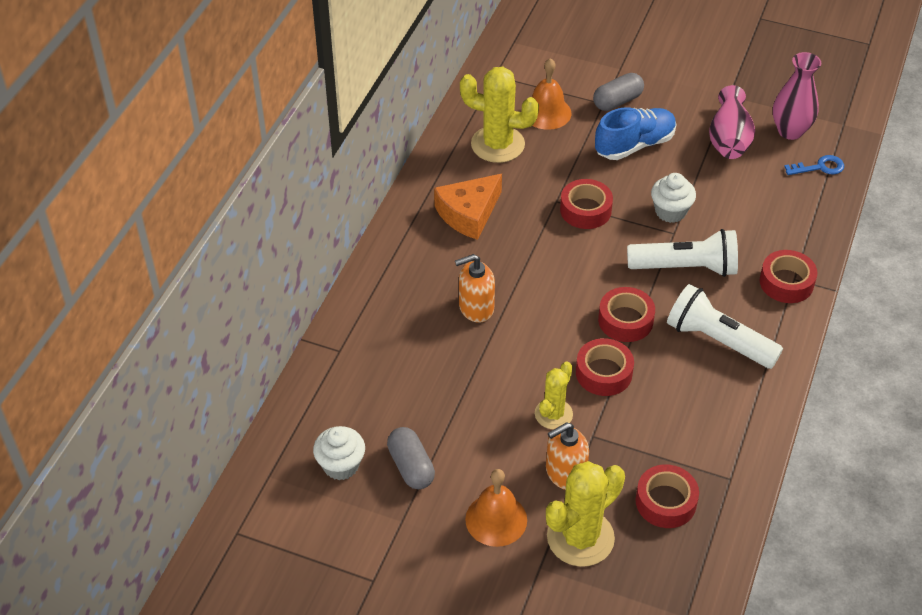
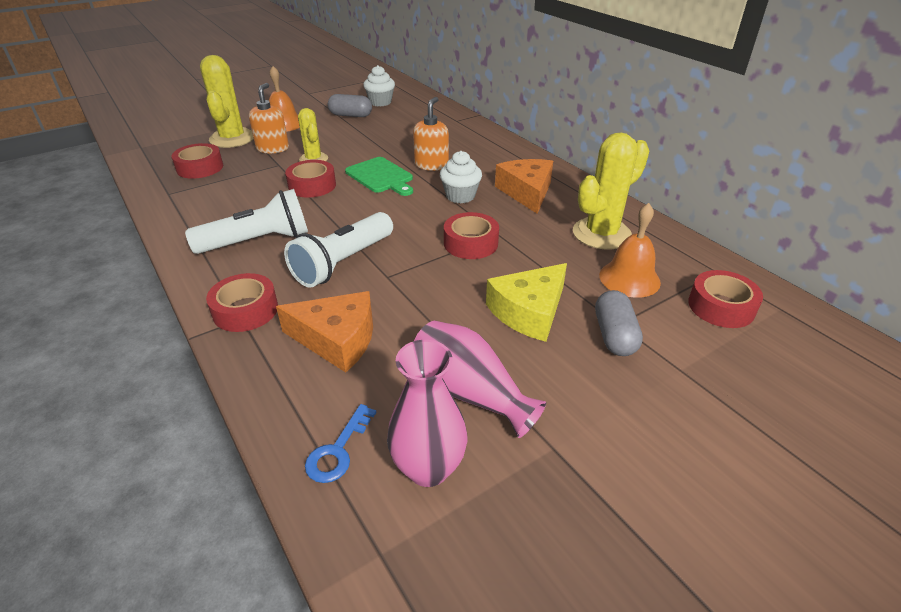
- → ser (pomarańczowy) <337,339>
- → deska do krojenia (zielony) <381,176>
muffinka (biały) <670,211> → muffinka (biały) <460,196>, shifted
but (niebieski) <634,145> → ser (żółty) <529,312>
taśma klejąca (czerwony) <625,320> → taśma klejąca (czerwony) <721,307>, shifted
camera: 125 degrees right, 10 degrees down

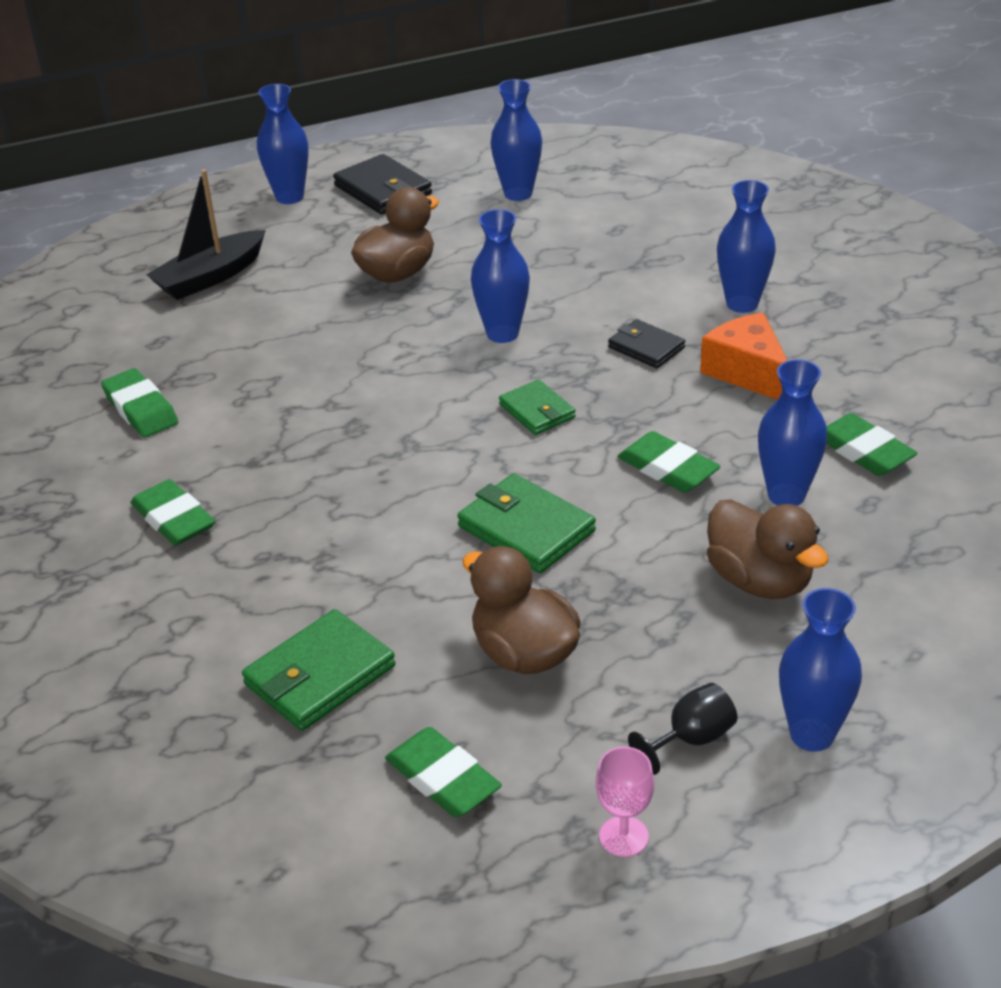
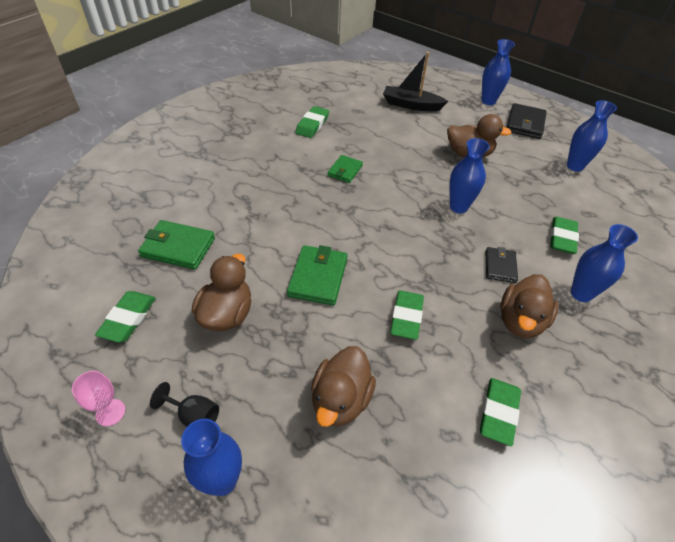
portfel (zielony) <537,411> → portfel (zielony) <345,171>, shifted
ser (pomarańczowy) <747,372> → kaczka (brązowy) <520,321>
gumka do mazania (zielony) <173,519> → gumka do mazania (zielony) <562,238>, shifted
wazon (niebieski) <786,495> → -
camera: 55 degrees right, 10 degrees up

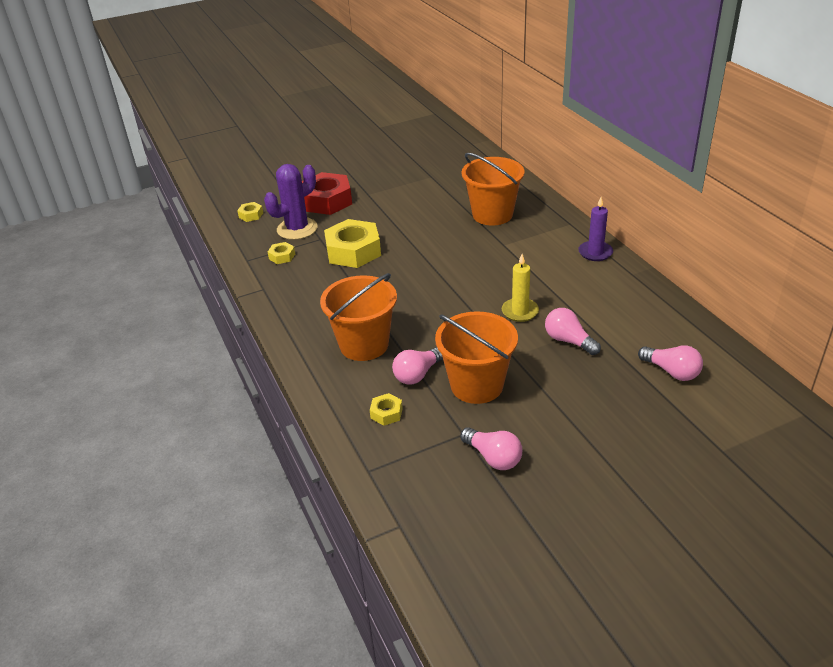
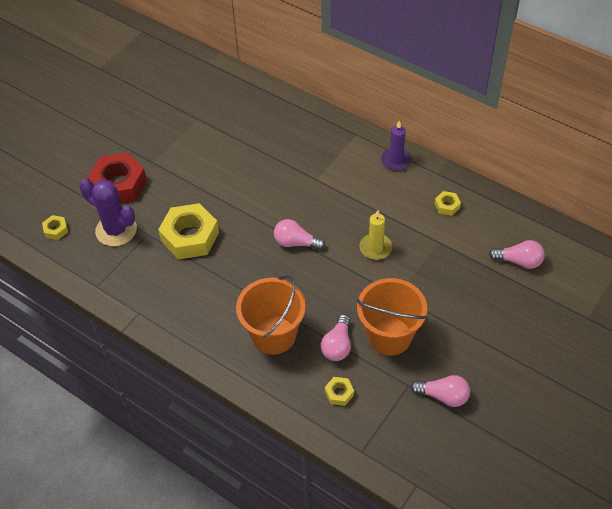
kaktus (fioletowy) <297,229> → kaktus (fioletowy) <116,230>, 75 degrees counterclockwise
żarówka (różowy) <568,341> → żarówka (różowy) <296,243>, shifted
nakrętka (żółty) <282,256> → nakrętka (żółty) <447,206>, shifted
wiadro (pomarańczowy) <492,214> → -
camera: 30 degrees left, 15 degrees up

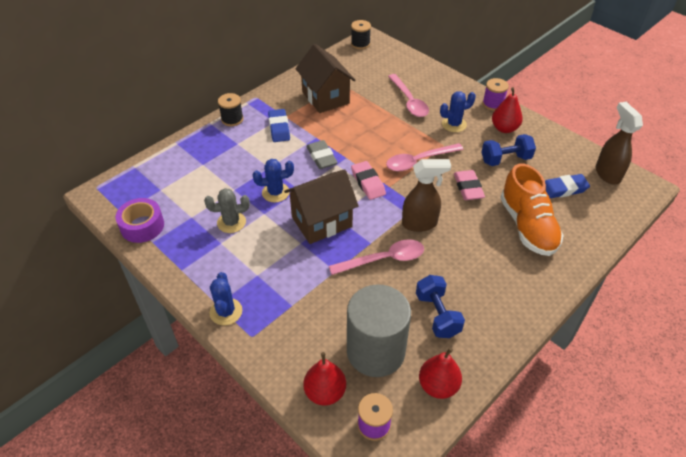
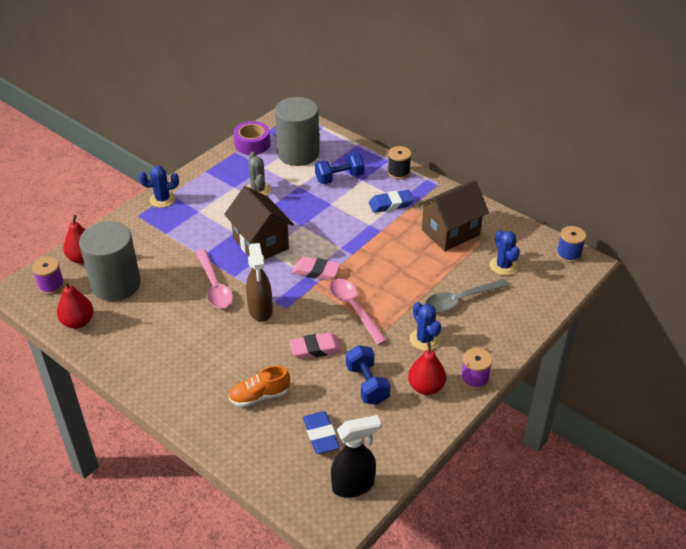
but (pomarańczowy) <527,226> → but (pomarańczowy) <259,396>, x0.60
- → walec (szary) <298,153>
gumka do mazania (różowy) <368,183> → gumka do mazania (różowy) <316,271>, 45 degrees clockwise
hantel (niebieski) <437,315> → hantel (niebieski) <339,178>, shifted
spryskiwacz (brązowy) <607,174> → spryskiwacz (czarny) <353,485>
łyżka (różowy) <409,101> → łyżka (szary) <460,300>
kaktus (niebieski) <275,192> → kaktus (niebieski) <503,266>, shifted
szpulka (czarny) <360,44> → szpulka (niebieski) <568,254>
gumka do mazania (szary) <321,157> → -
camera: 85 degrees right, 5 degrees down

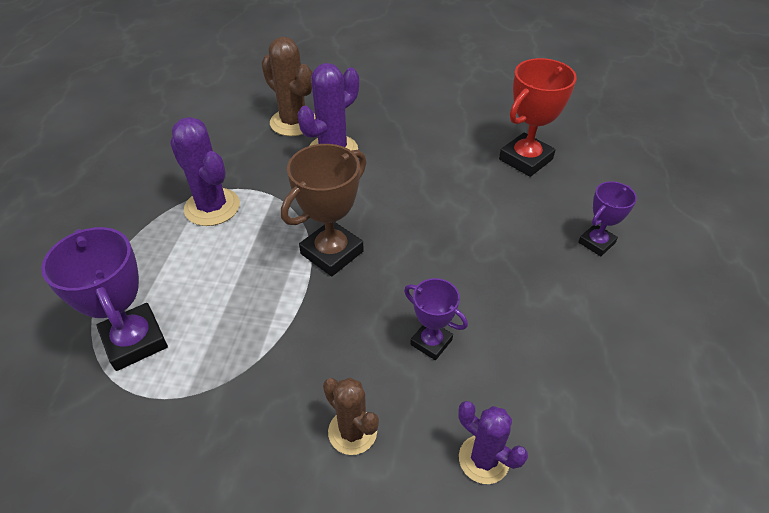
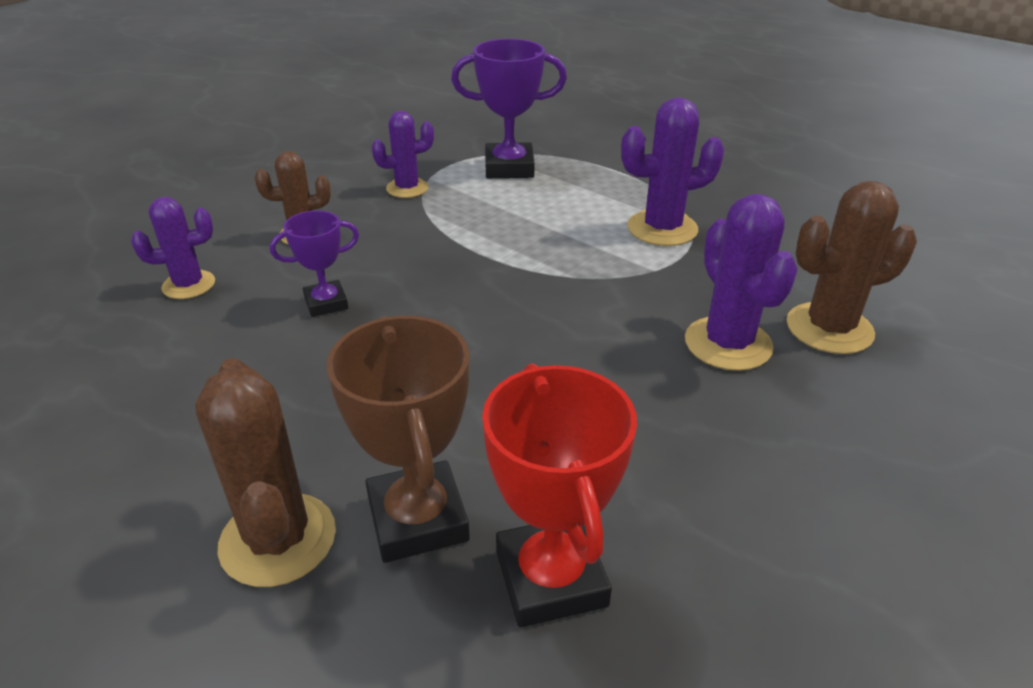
puchar (fioletowy) <596,243> → kaktus (brązowy) <278,539>
puchar (brązowy) <332,252> → puchar (brązowy) <417,519>, shifted
- → kaktus (fioletowy) <407,188>
camera: 120 degrees right, 10 degrees down

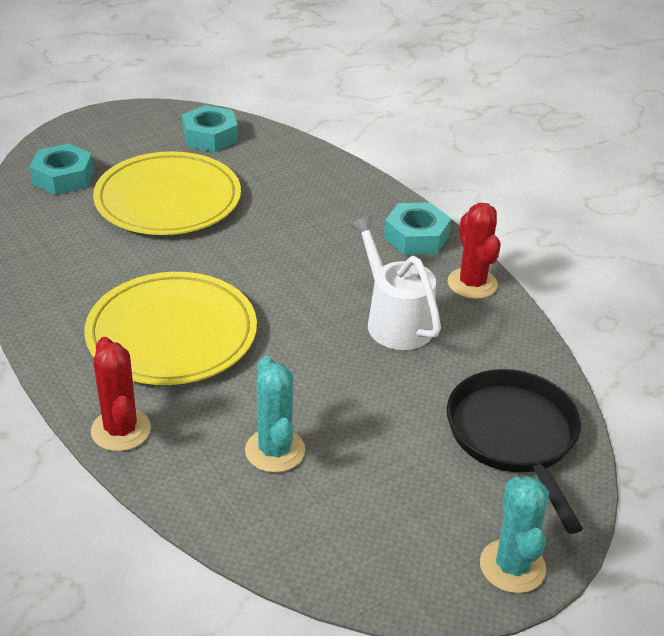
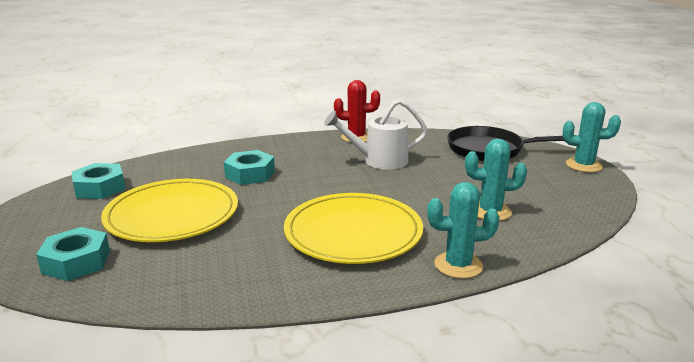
nakrętka (turkusowy) <416,237> → nakrętka (turkusowy) <250,174>, shifted
kaktus (czerwony) <121,430> → kaktus (turkusowy) <458,265>
camera: 70 degrees left, 15 degrees down

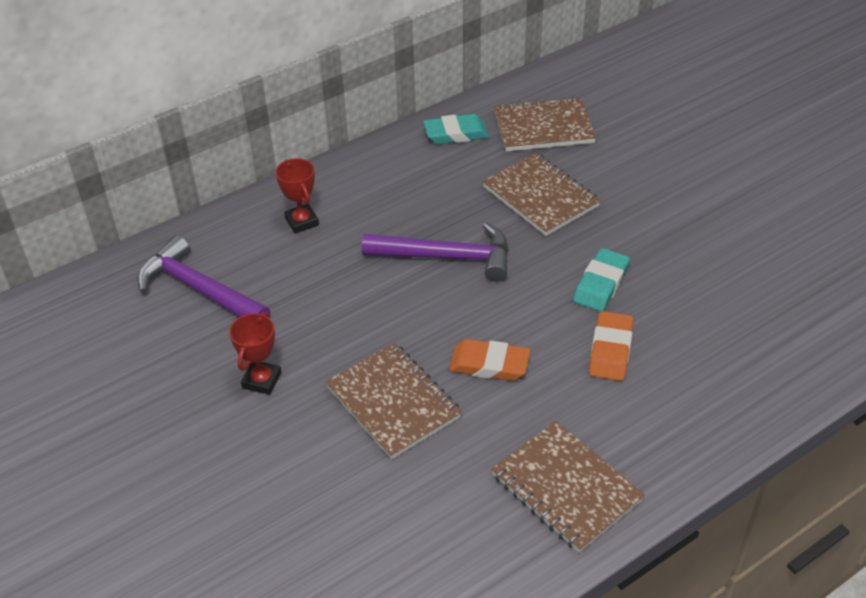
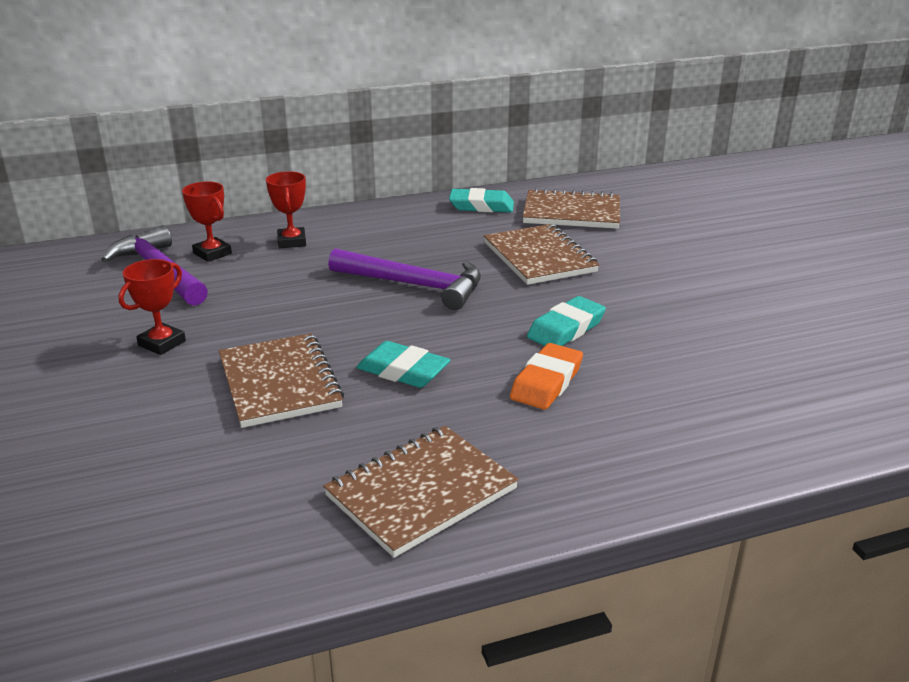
- → puchar (czerwony) <212,253>
zeszyt (brązowy) <566,488> → zeszyt (brązowy) <421,492>, 75 degrees clockwise
gumka do mazania (pomarańczowy) <489,364> → gumka do mazania (turkusowy) <403,371>
camera: 15 degrees right, 15 degrees down

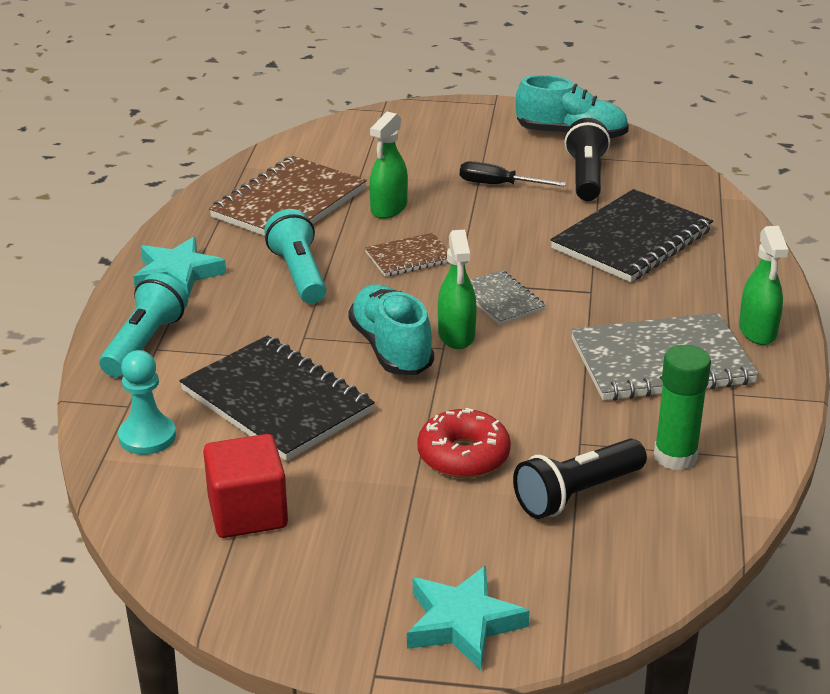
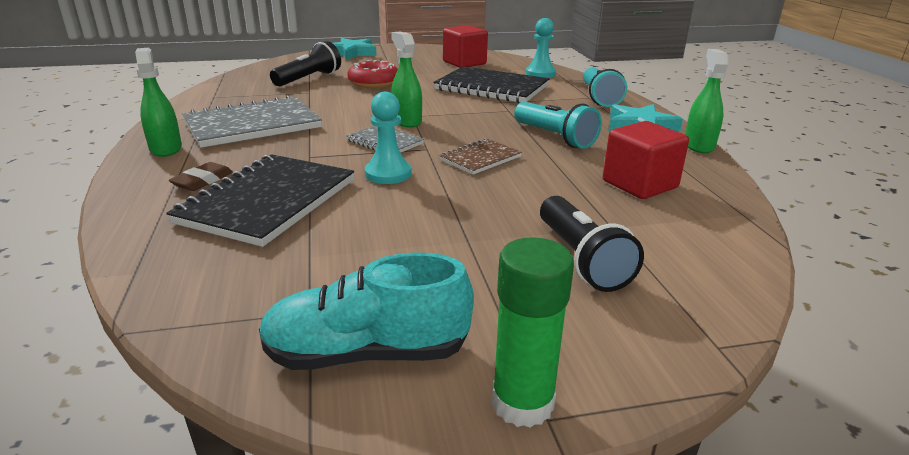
- → gumka do mazania (brązowy) <202,181>
- → pionek (turkusowy) <388,174>
klej w sztyfcie (zielony) <675,456> → klej w sztyfcie (zielony) <522,403>, shifted
latarka (czarny) <586,176> → latarka (czarny) <581,259>, shifted
zeszyt (brązowy) <289,203> → sześcian (czerwony) <639,184>
spryskiwacz (zielony) <388,208> → spryskiwacz (zielony) <699,145>, shifted
but (turkusowy) <391,349> → -
śrubokręt (czarny) <498,185> → -
camera: 160 degrees right, 5 degrees down

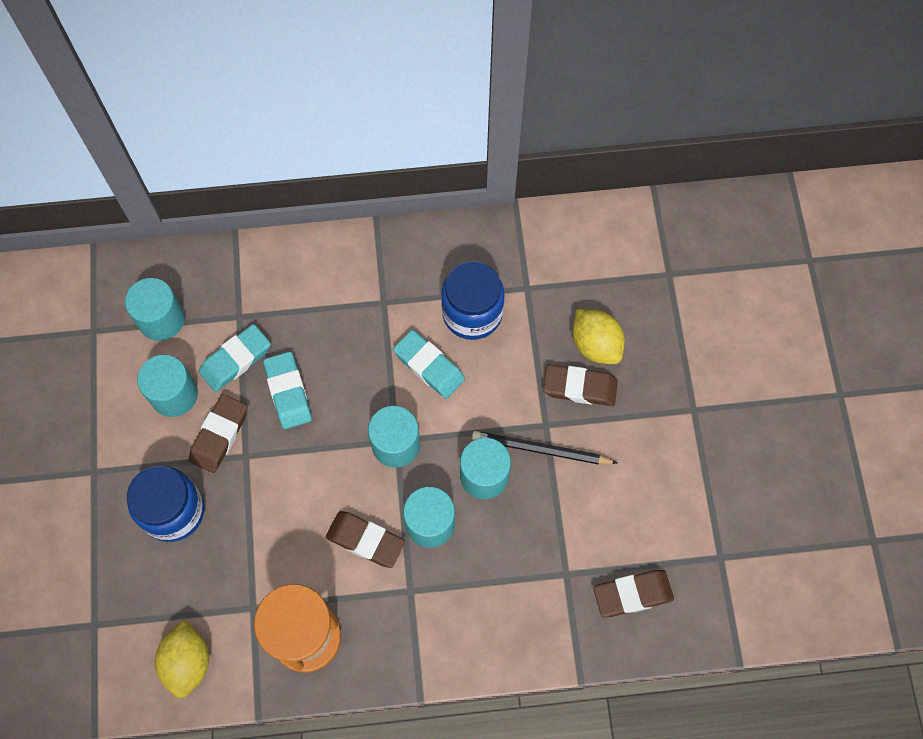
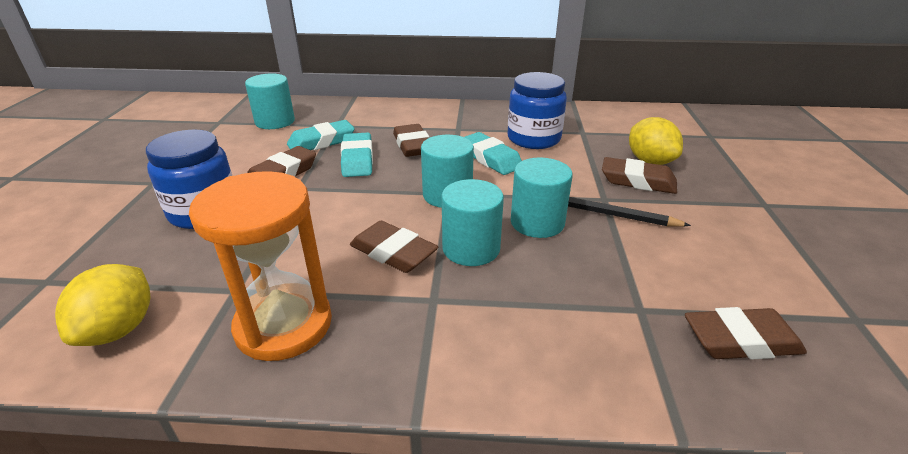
- → gumka do mazania (brązowy) <412,145>
walec (turkusowy) <174,394> → -
camera: 10 degrees right, 35 degrees down

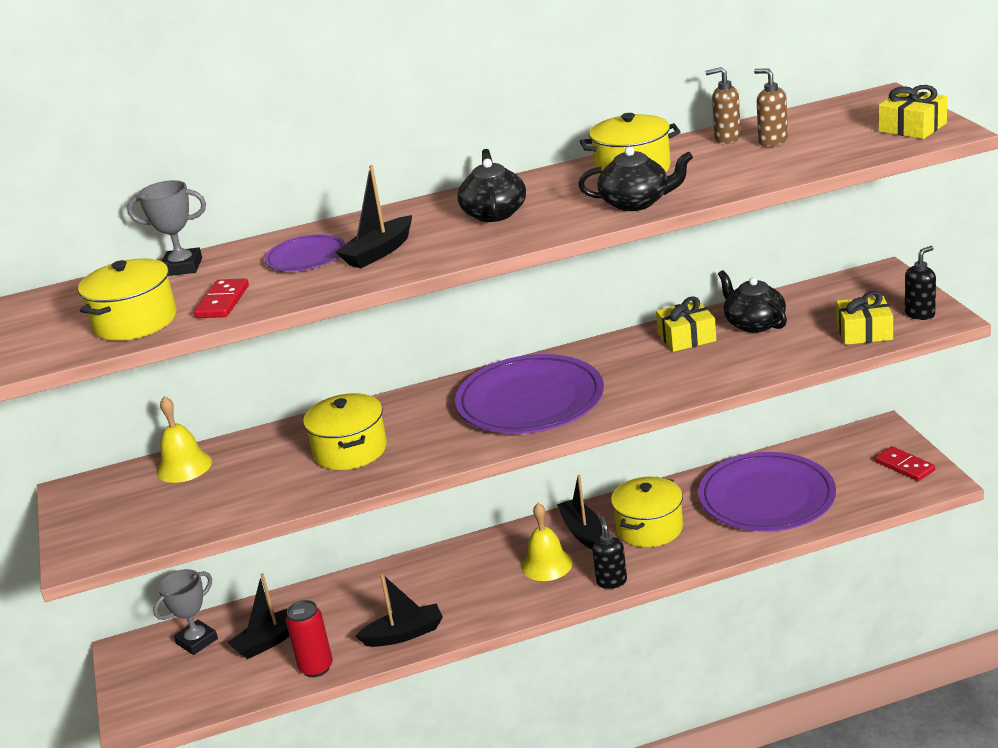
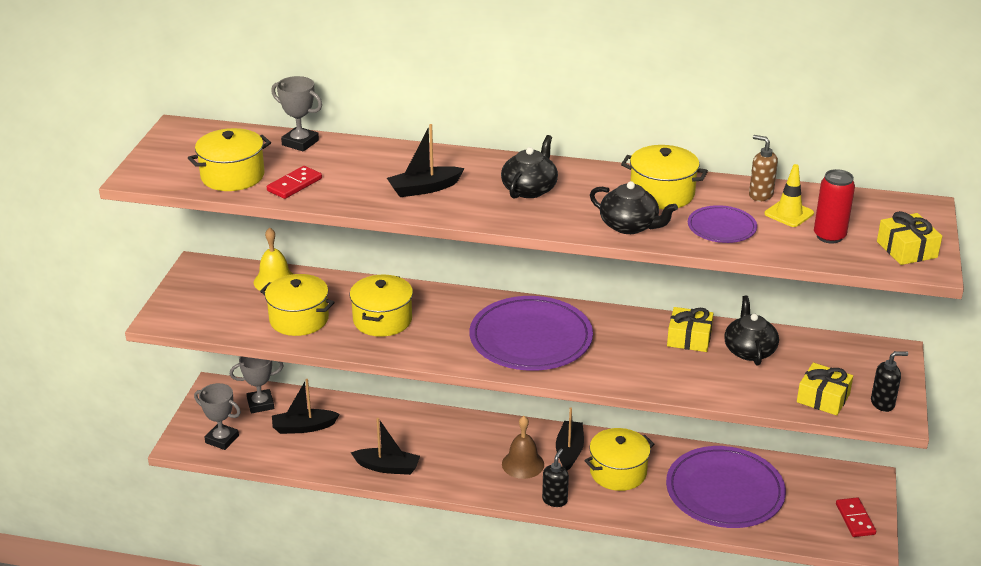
- → puchar (szary) <222,439>
- → garnek (żółty) <299,319>
dzwonek (żółty) <546,564> → dzwonek (brązowy) <523,464>
talerz (fioletowy) <306,257> → talerz (fioletowy) <721,227>, shifted
dozownik mydła (brązowy) <772,141> → pachołek (żółty) <789,213>
puszka (czerwony) <316,667> → puszka (czerwony) <829,236>, shifted
camera: 25 degrees right, 5 degrees up

